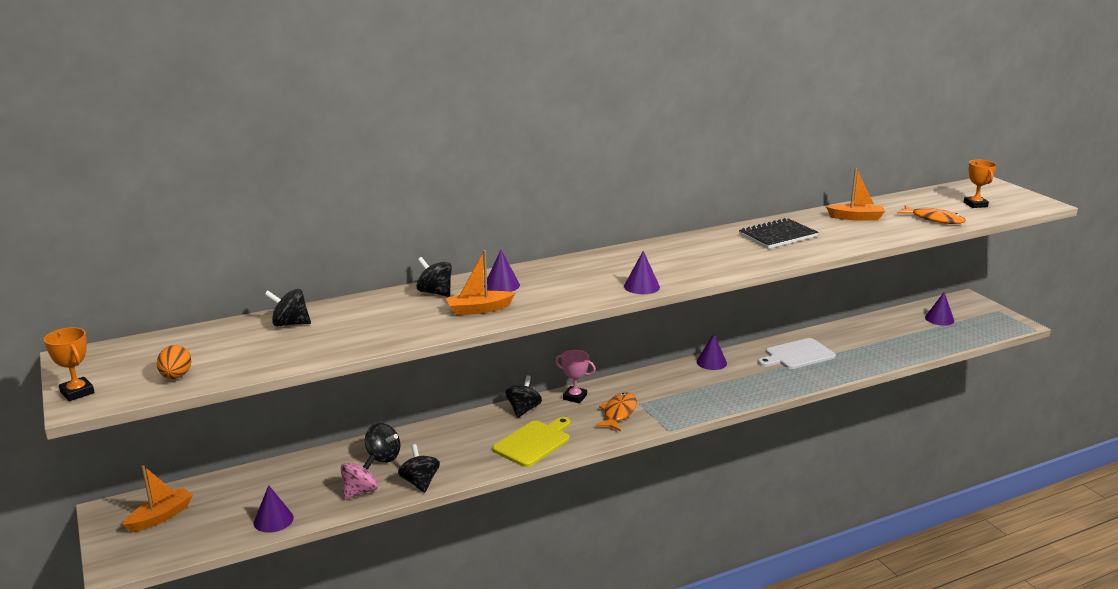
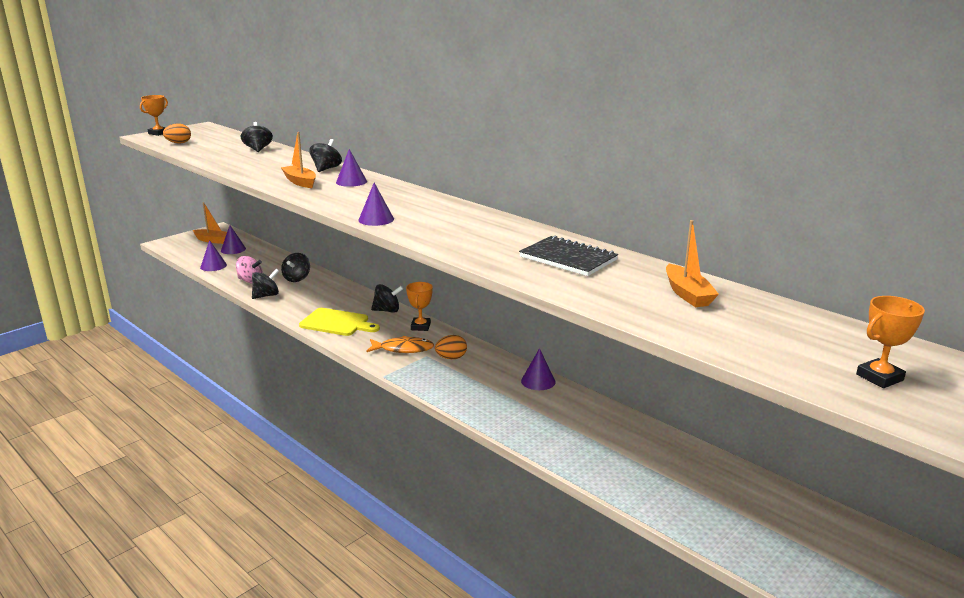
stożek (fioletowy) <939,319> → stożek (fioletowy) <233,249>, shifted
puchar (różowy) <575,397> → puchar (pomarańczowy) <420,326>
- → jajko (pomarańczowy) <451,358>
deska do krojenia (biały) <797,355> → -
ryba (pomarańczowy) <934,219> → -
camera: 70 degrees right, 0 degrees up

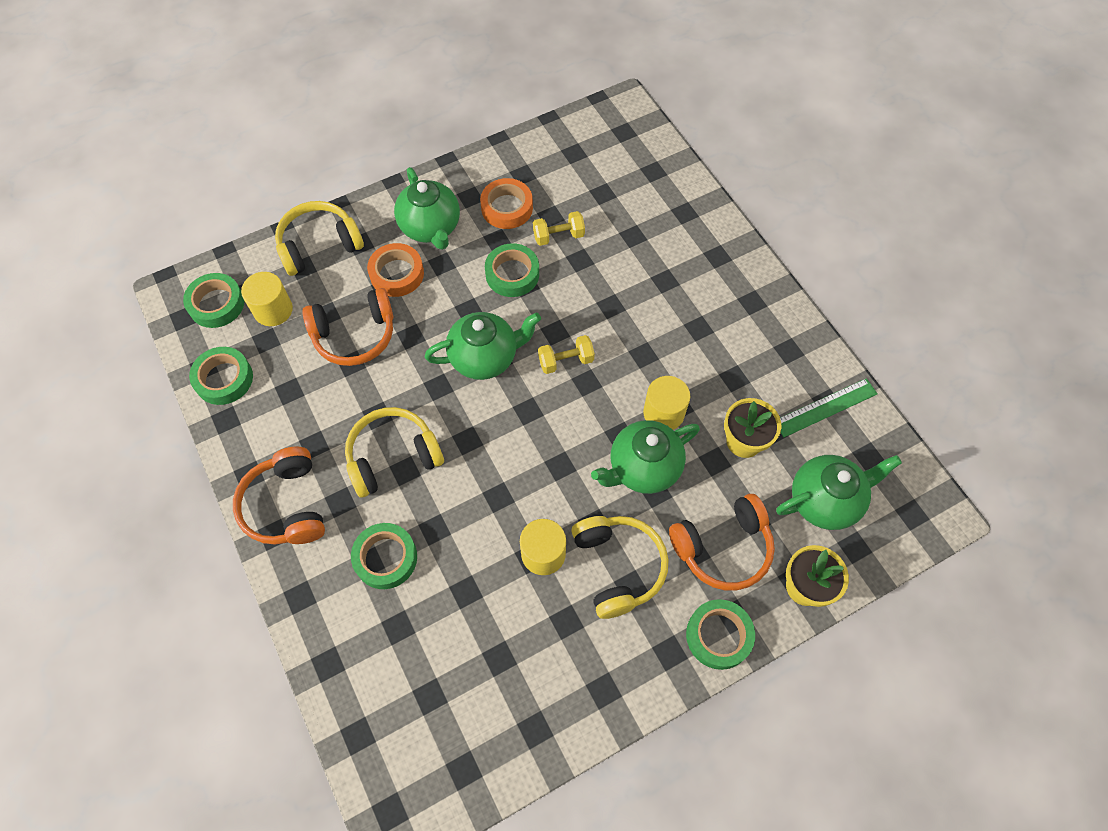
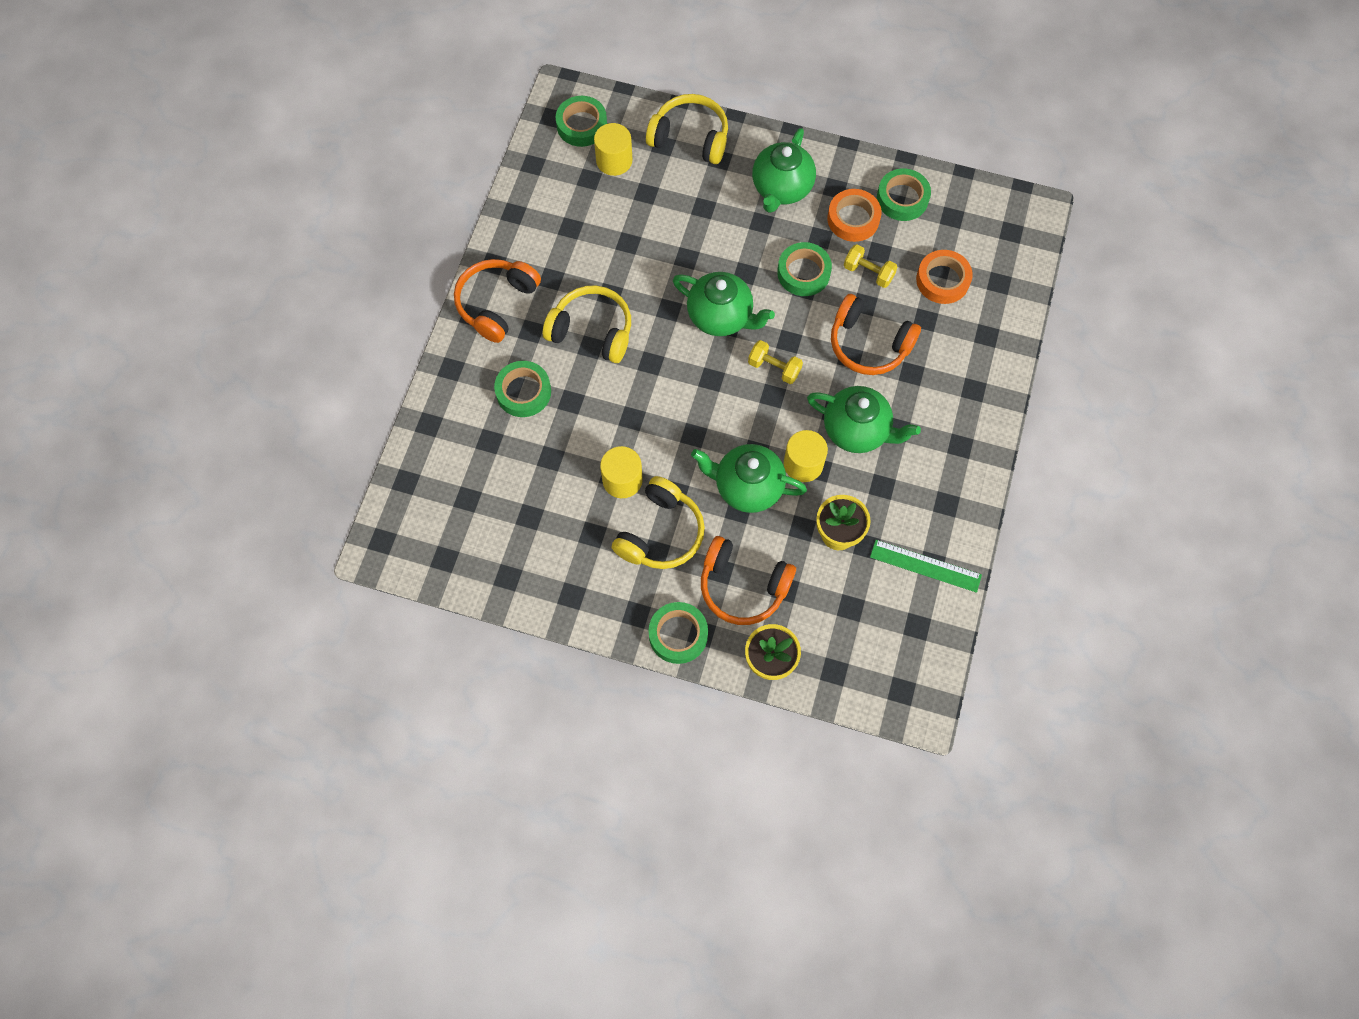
imbryk (zielony) <825,500> → imbryk (zielony) <857,430>, shifted
słuchawki (pomarańczowy) <355,335> → słuchawki (pomarańczowy) <868,344>, shifted
taśma klejąca (zielony) <224,379> → taśma klejąca (zielony) <902,198>, shifted
taśma klejąca (pomarańczowy) <397,274> → taśma klejąca (pomarańczowy) <942,280>, shifted
camera: 45 degrees right, 5 degrees up

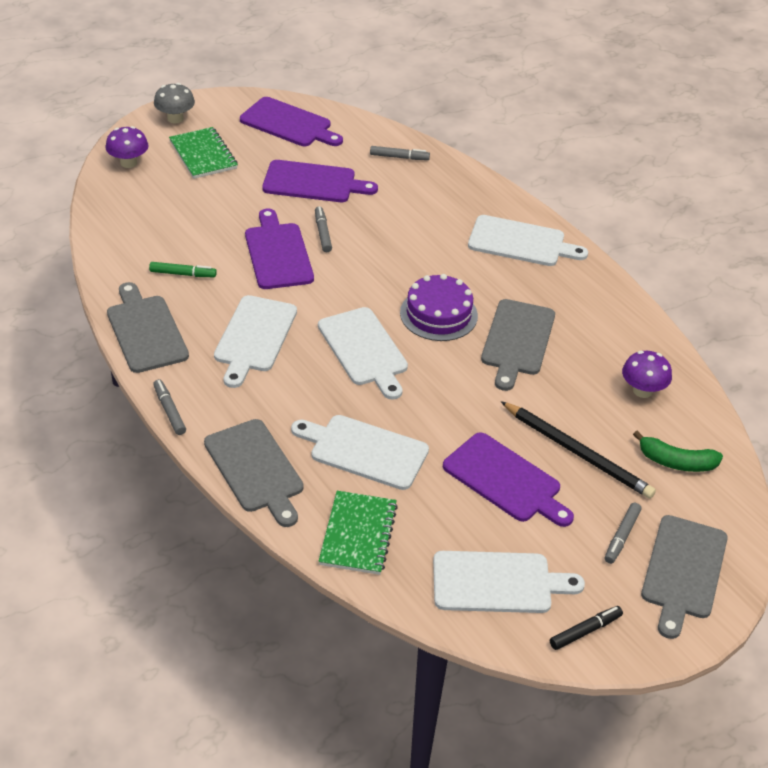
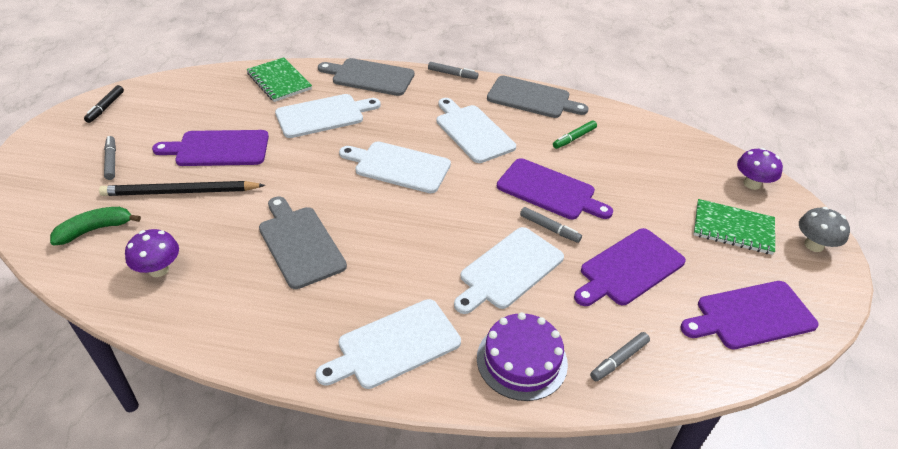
deska do krojenia (biały) <497,583> → deska do krojenia (biały) <509,270>, shifted
tort (fioletowy) <438,314> → tort (fioletowy) <522,360>, shifted
deska do krojenia (szary) <683,571> → -
camera: 135 degrees right, 0 degrees up

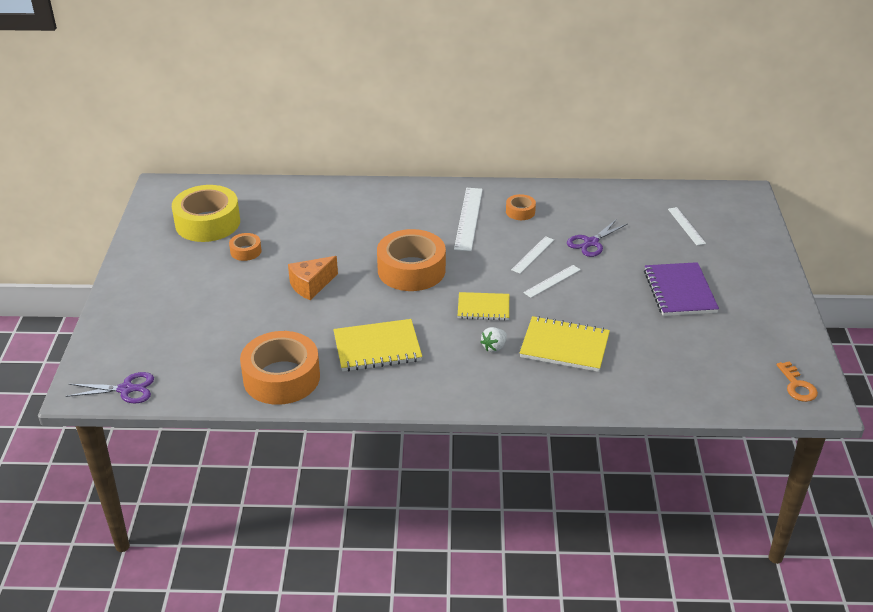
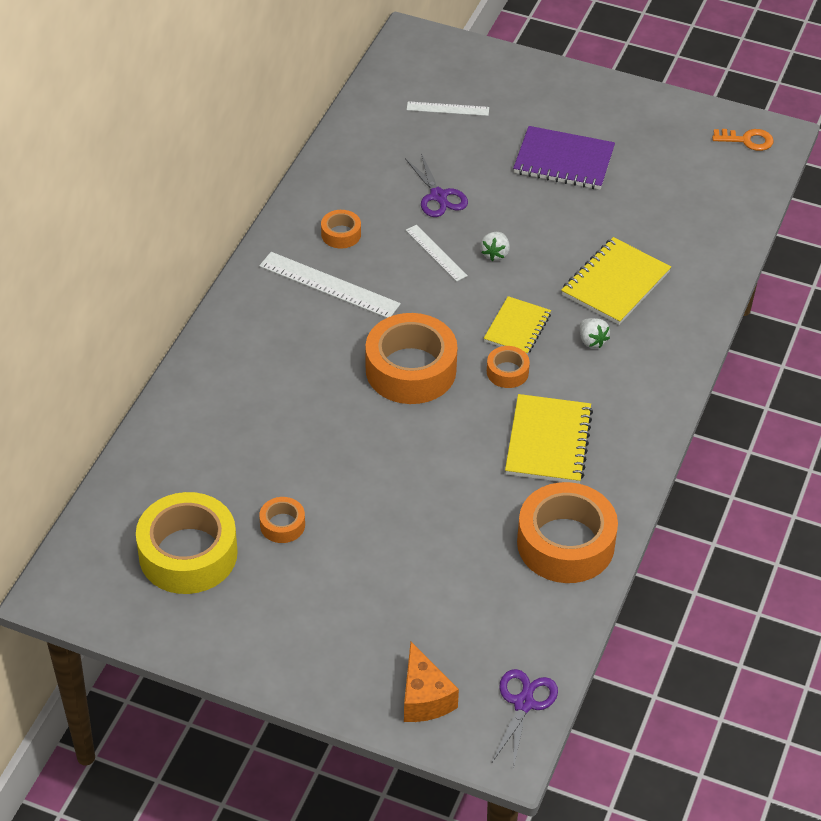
ser (pomarańczowy) <311,285> → ser (pomarańczowy) <424,698>, shifted
linijka (biały) <552,281> → truskawka (biały) <495,254>
- → taśma klejąca (pomarańczowy) <507,372>
camera: 70 degrees left, 10 degrees up

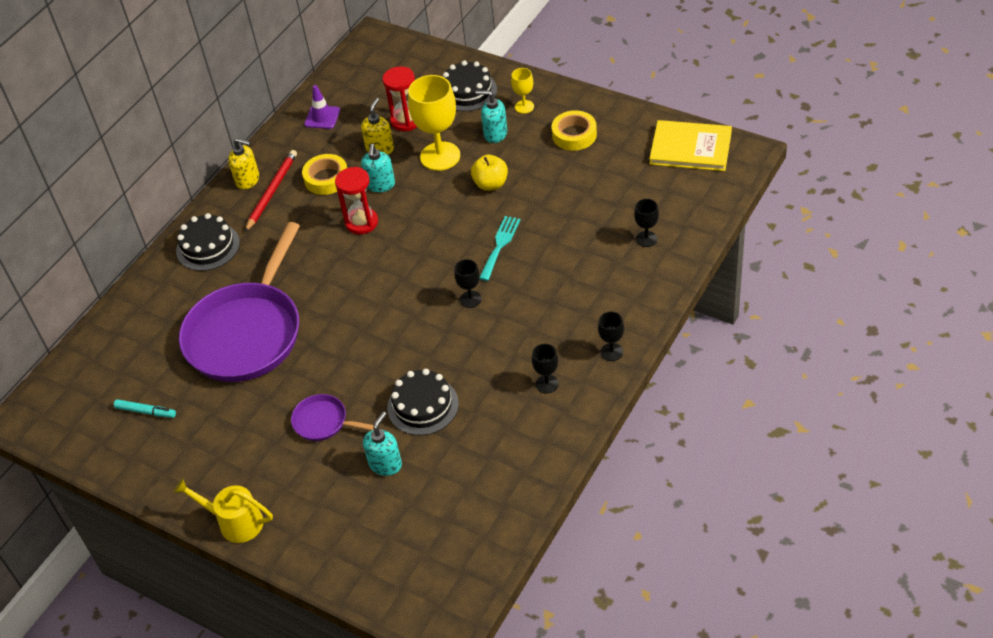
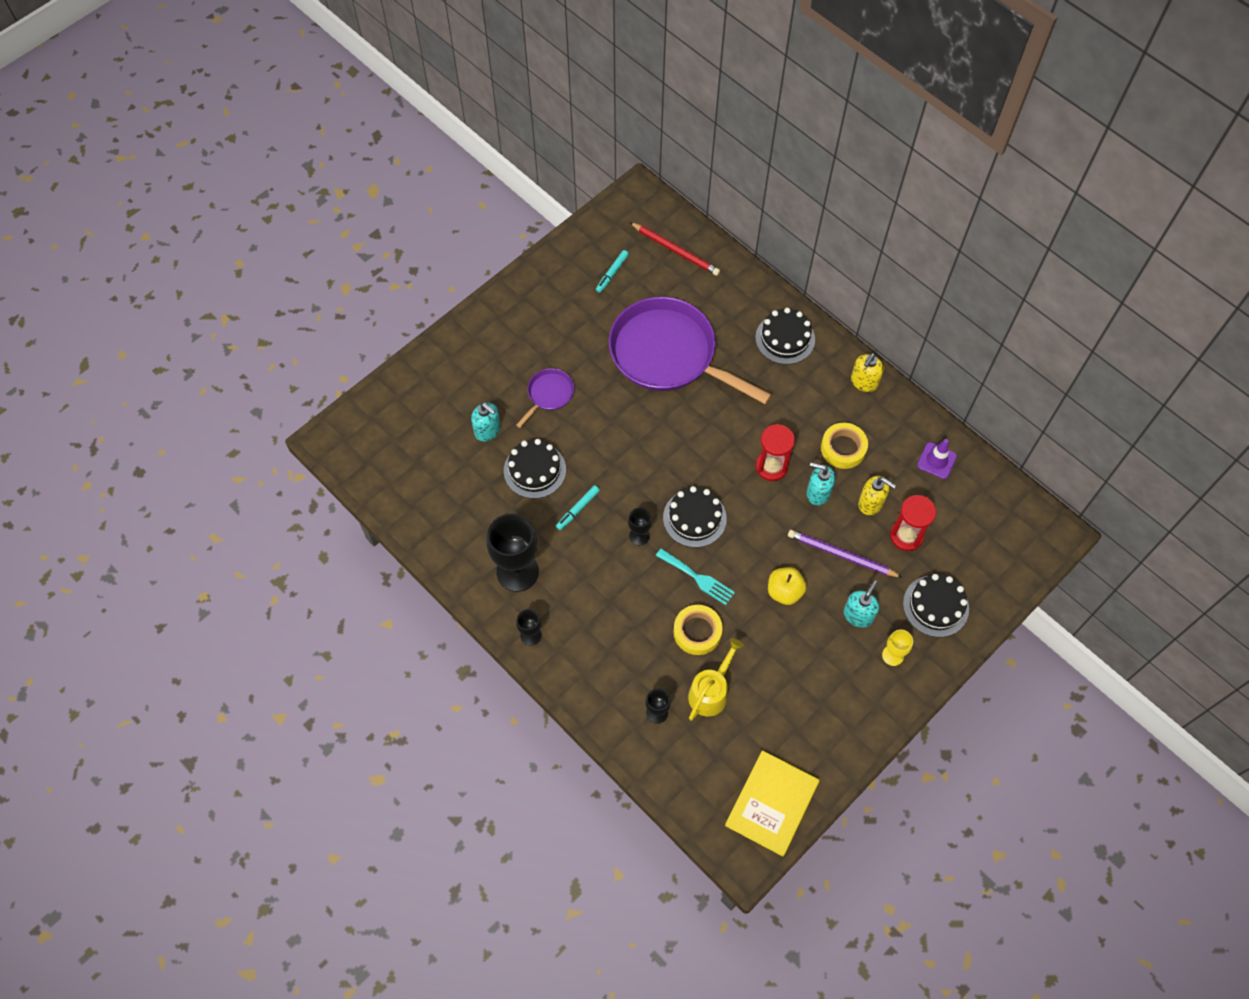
kielich (czarny) <547,384> → kielich (czarny) <517,571>, x2.04
- → flamaster (turkusowy) <577,509>
ołówek (czerwony) <272,191> → ołówek (czerwony) <675,250>, shifted
- → tort (czarny) <694,518>
taśma klejąca (żółty) <574,135> → taśma klejąca (żółty) <697,632>, shifted
konewka (żółty) <234,522> → konewka (żółty) <711,691>, shifted
kielich (żółty) <440,156> → ołówek (fioletowy) <841,555>
camera: 100 degrees right, 15 degrees up

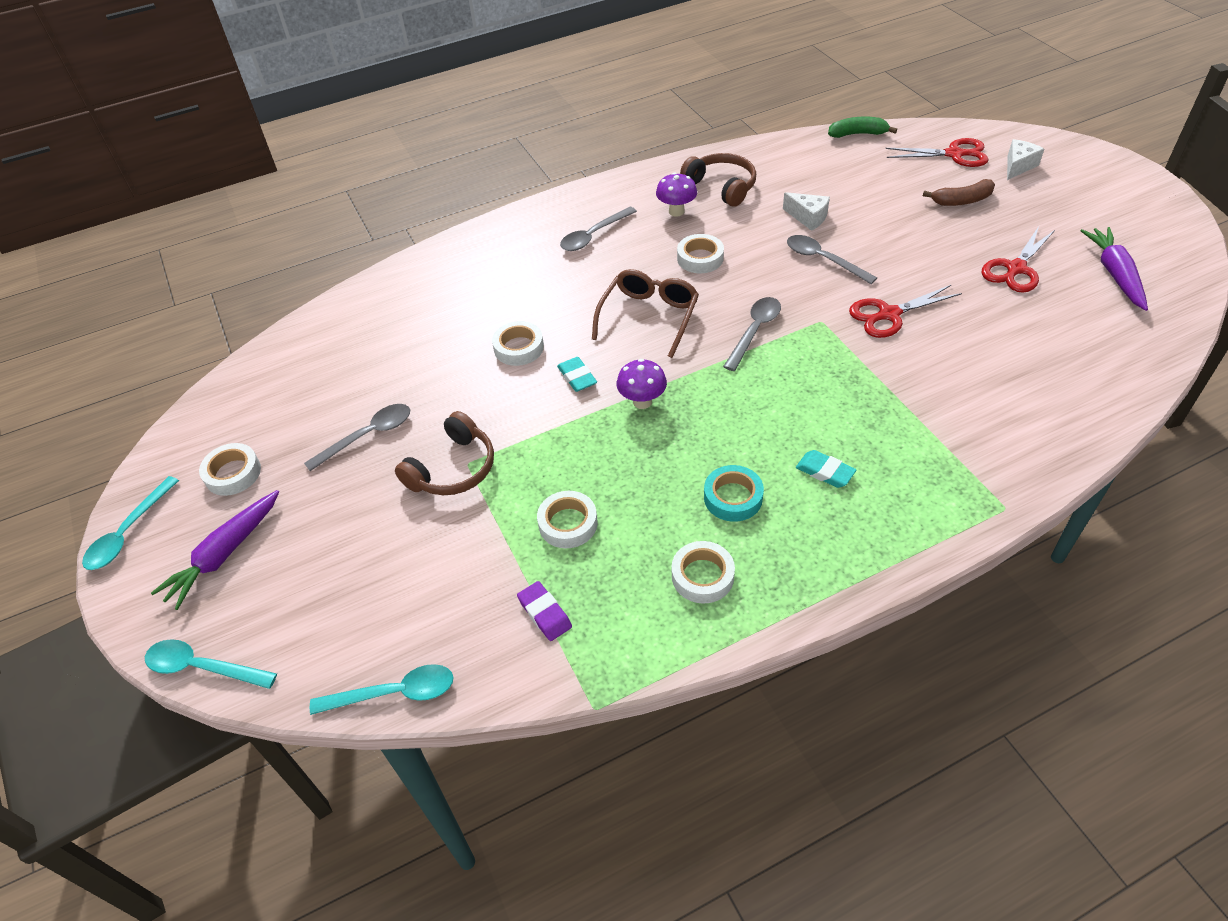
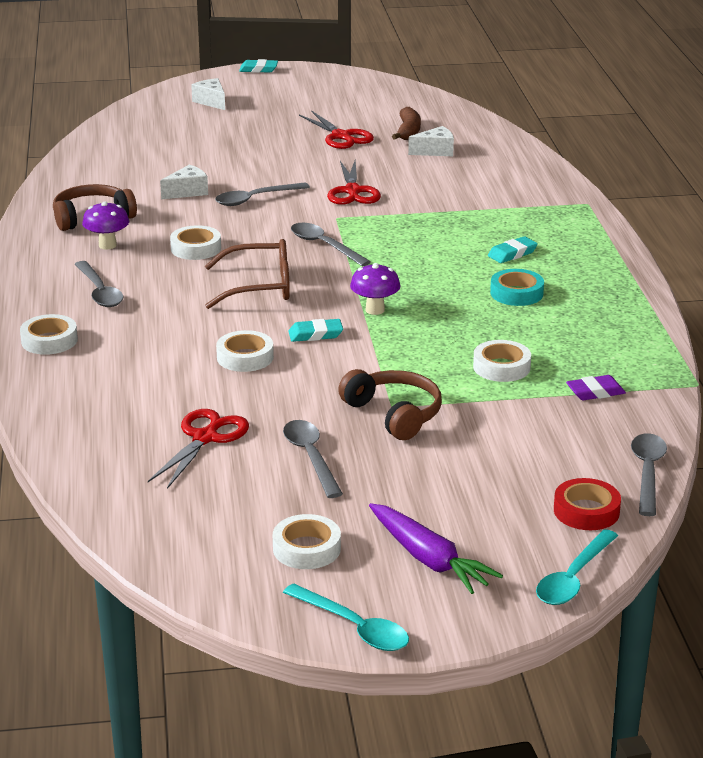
taśma klejąca (biały) <702,576> → taśma klejąca (biały) <49,340>, shifted
nożyczki (czerwony) <954,154> → nożyczki (czerwony) <205,438>, shifted
okulary (brązowy) <649,317> → okulary (brązowy) <260,287>, 135 degrees clockwise
- → gumka do mazania (turkusowy) <258,69>
banan (brązowy) <961,201> → banan (brązowy) <408,131>, shifted
- → ser (biały) <435,151>
- → taśma klejąca (czerwony) <586,511>
łyżka (turkusowy) <394,693> → łyżka (szary) <647,473>
banan (zielony) <858,134> → -
marchewka (fioletowy) <1114,274> → -
camera: 75 degrees left, 20 degrees down

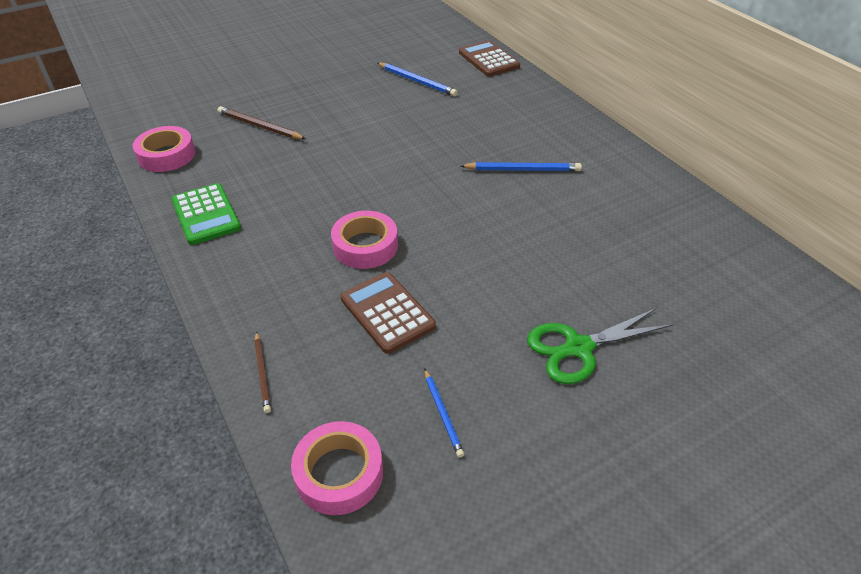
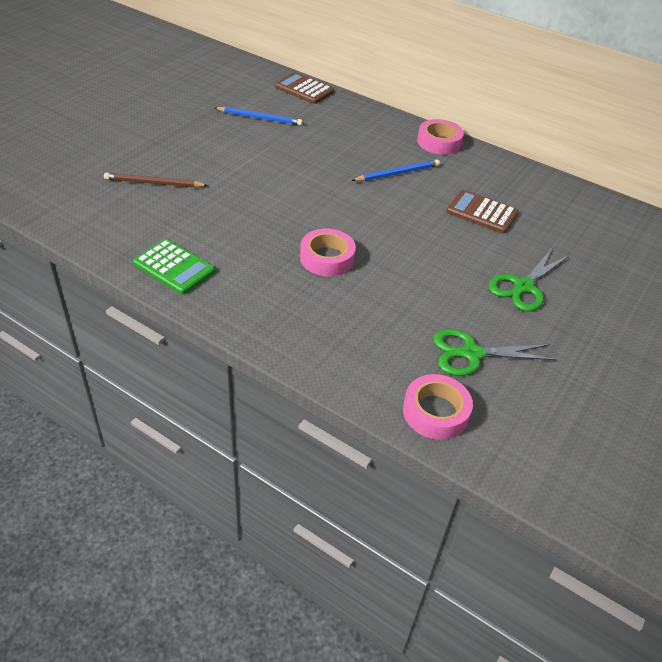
taśma klejąca (różowy) <166,155> → taśma klejąca (różowy) <439,142>, shifted
ołówek (niebieski) <443,414> → nożyczki (zielony) <472,353>
kalkulator (brązowy) <387,312> → kalkulator (brązowy) <482,212>, shifted
ołówek (brązowy) <262,373> → -
camera: 30 degrees left, 0 degrees up

